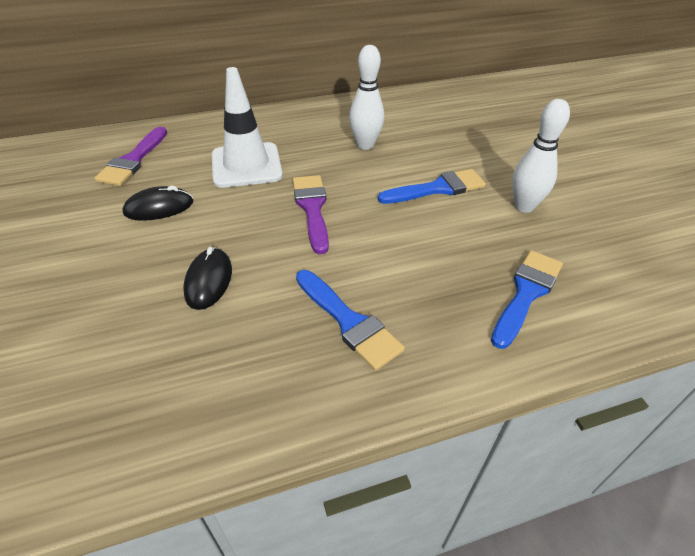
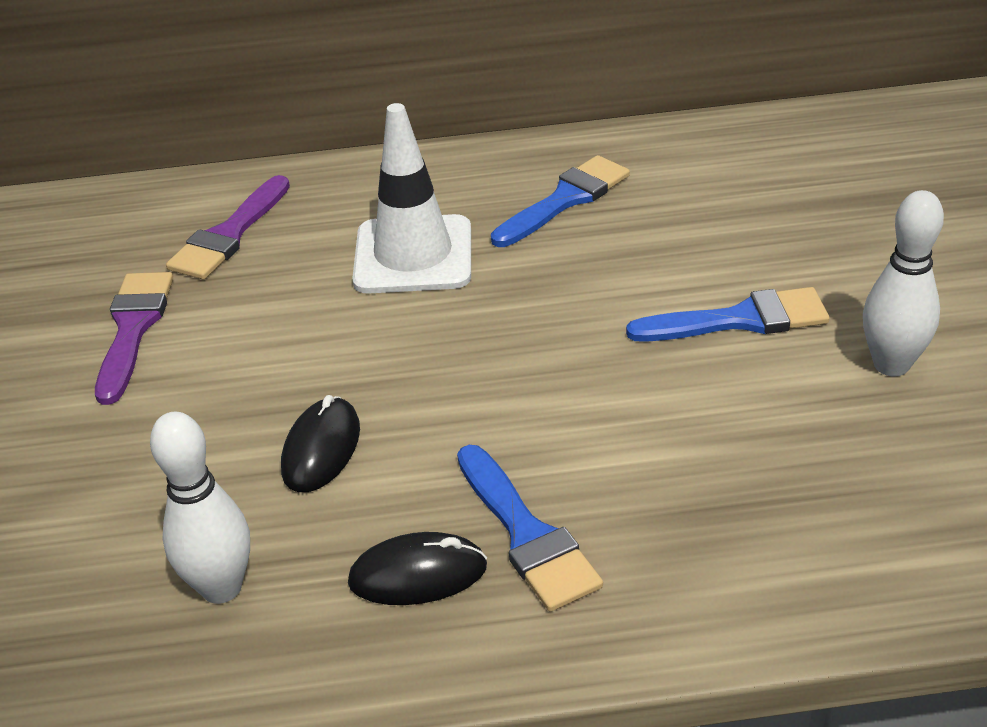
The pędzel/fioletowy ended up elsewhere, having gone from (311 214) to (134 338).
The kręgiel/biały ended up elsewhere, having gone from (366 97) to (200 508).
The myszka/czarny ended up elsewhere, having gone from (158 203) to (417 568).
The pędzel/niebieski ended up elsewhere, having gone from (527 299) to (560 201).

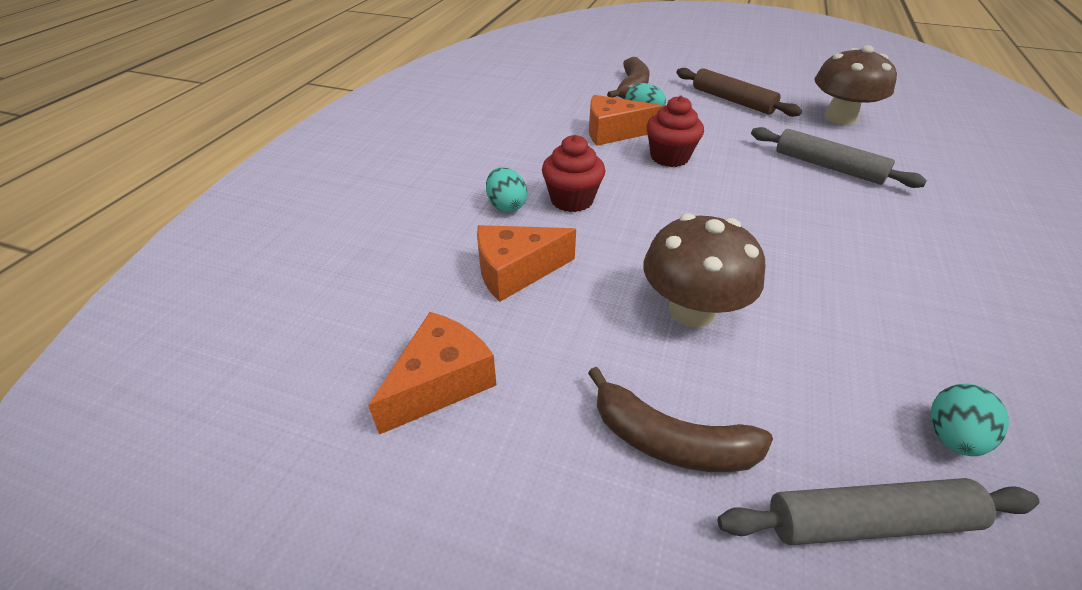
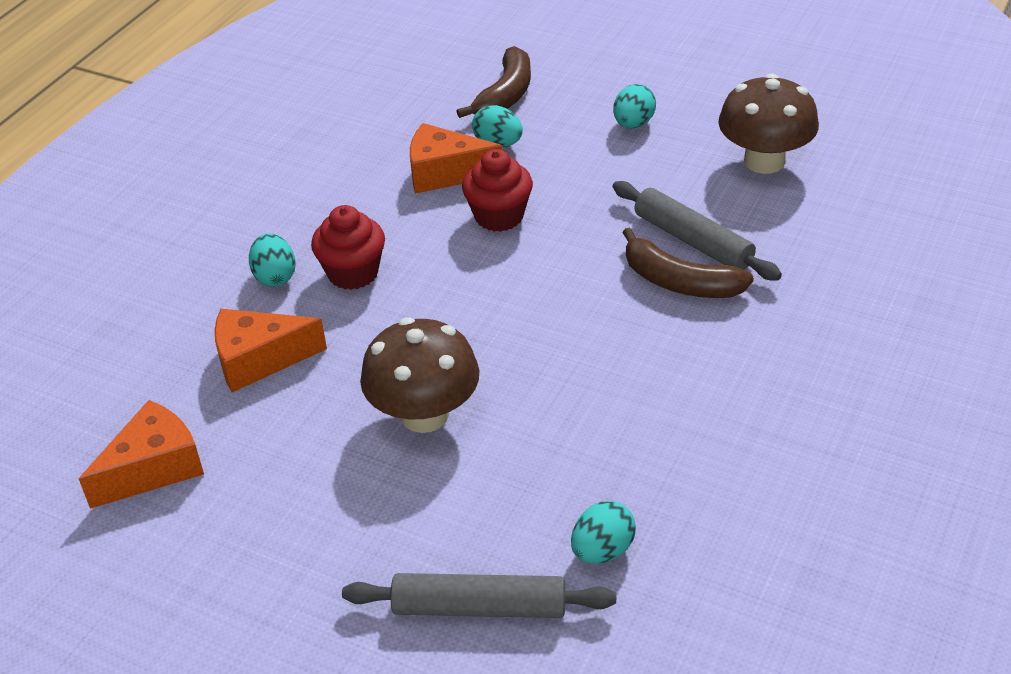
Where the wałek do ciasta/brązowy stood at (739 92), the jajko/turkusowy came to stand at (634 106).
The banan/brązowy ended up elsewhere, having gone from (680 419) to (688 263).

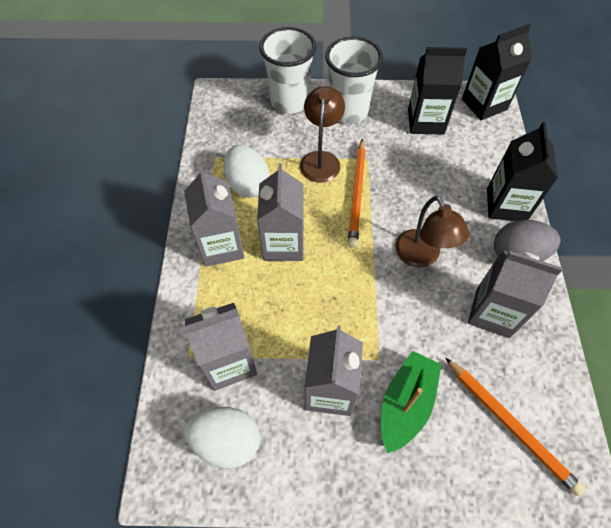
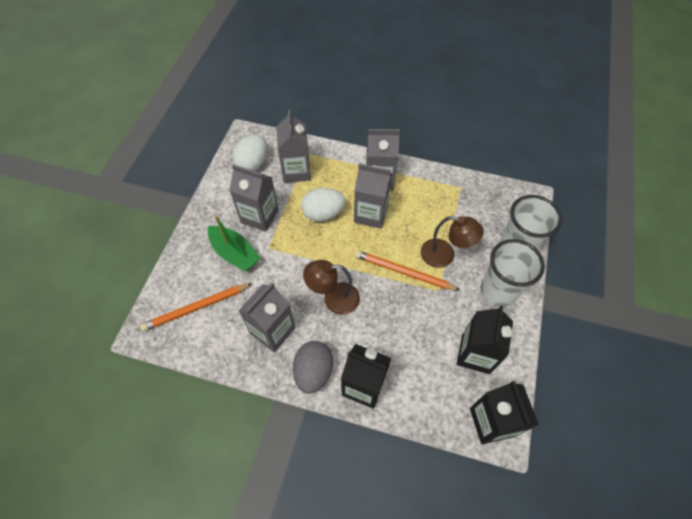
The jajko/biały ended up elsewhere, having gone from (247 171) to (323 205).

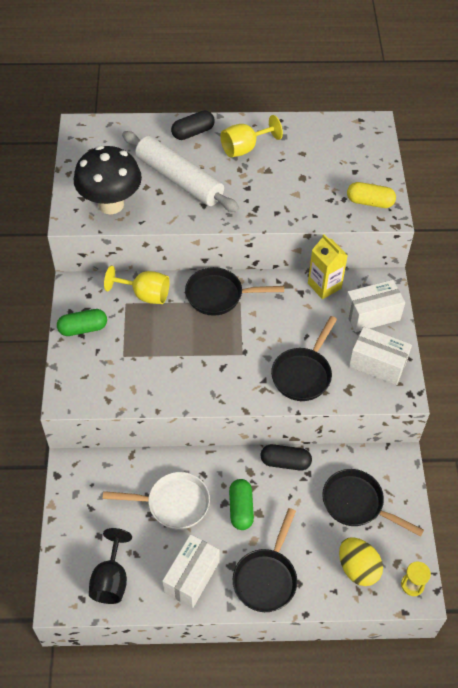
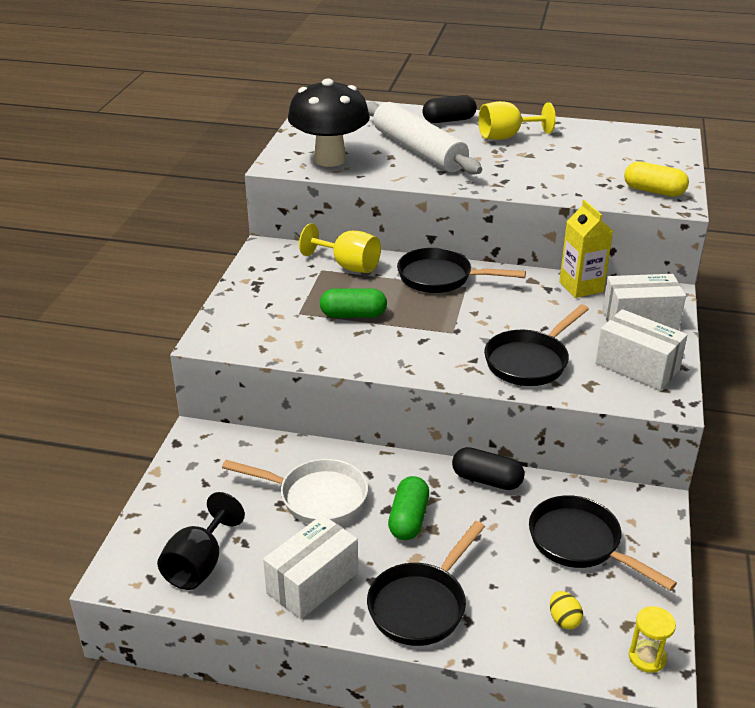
The kapsułka/zielony ended up elsewhere, having gone from (82 322) to (353 303).
The size of the jajko/żółty at (361 561) changed by a factor of 0.51.

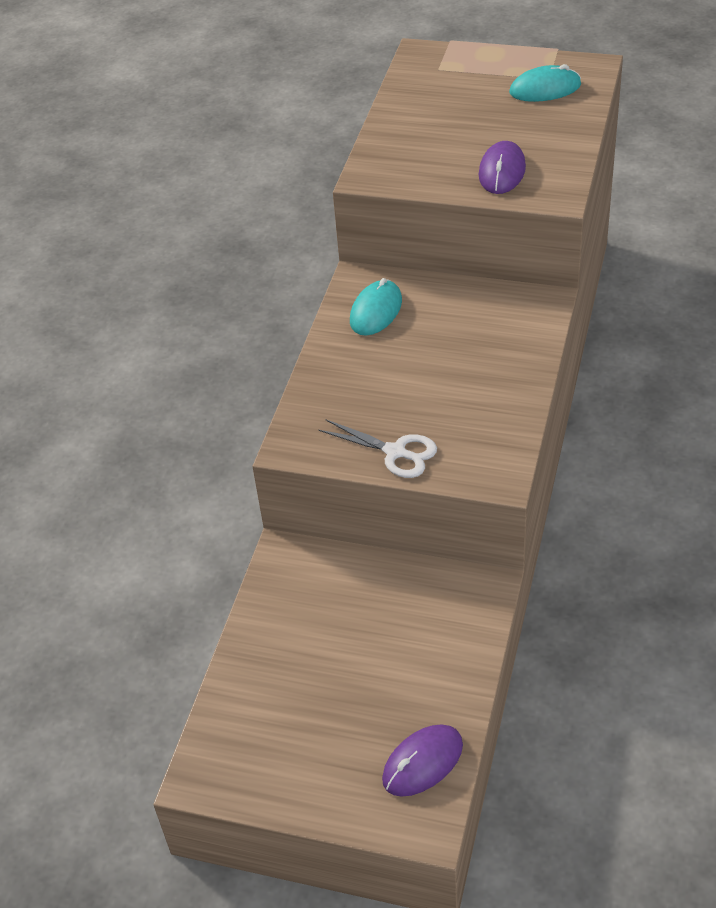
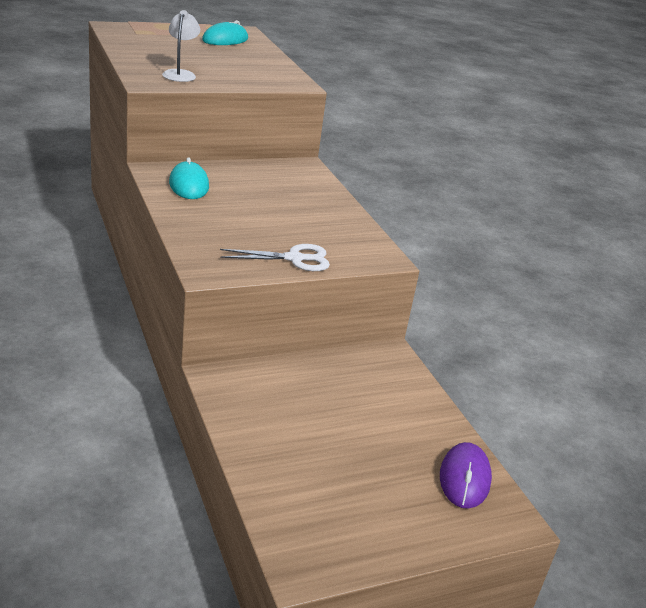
The second view gained the lampka/biały at (181 46).
The second view lost the myszka/fioletowy at (502 167).

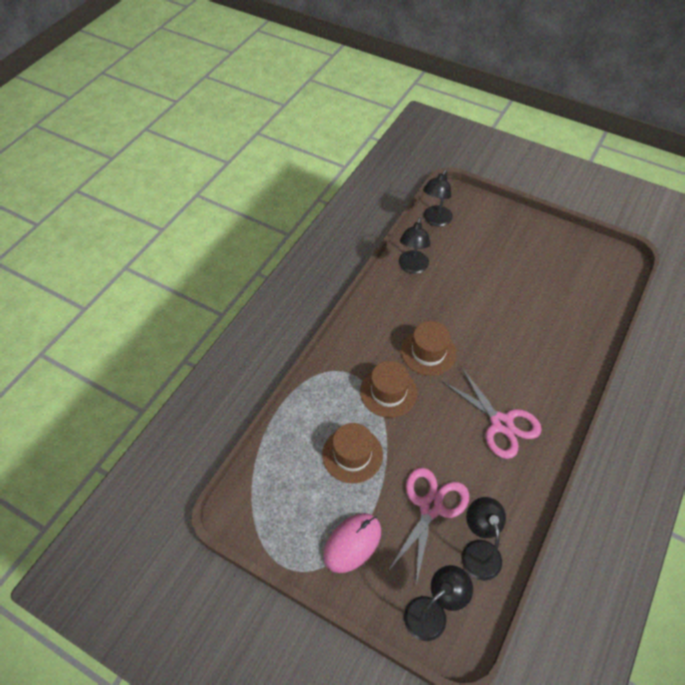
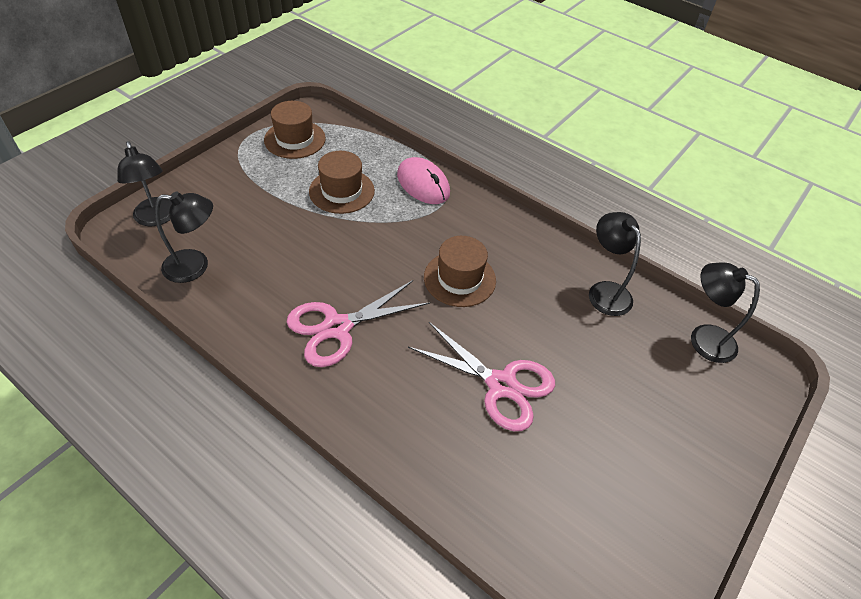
The kapelusz/brązowy ended up elsewhere, having gone from (389 389) to (295 130).
The myszka/różowy ended up elsewhere, having gone from (352 543) to (423 180).
The nożyczki/różowy ended up elsewhere, having gone from (428 526) to (481 376).
The lampka/czarny at (414 245) ended up facing another way, 45 degrees clockwise from before.

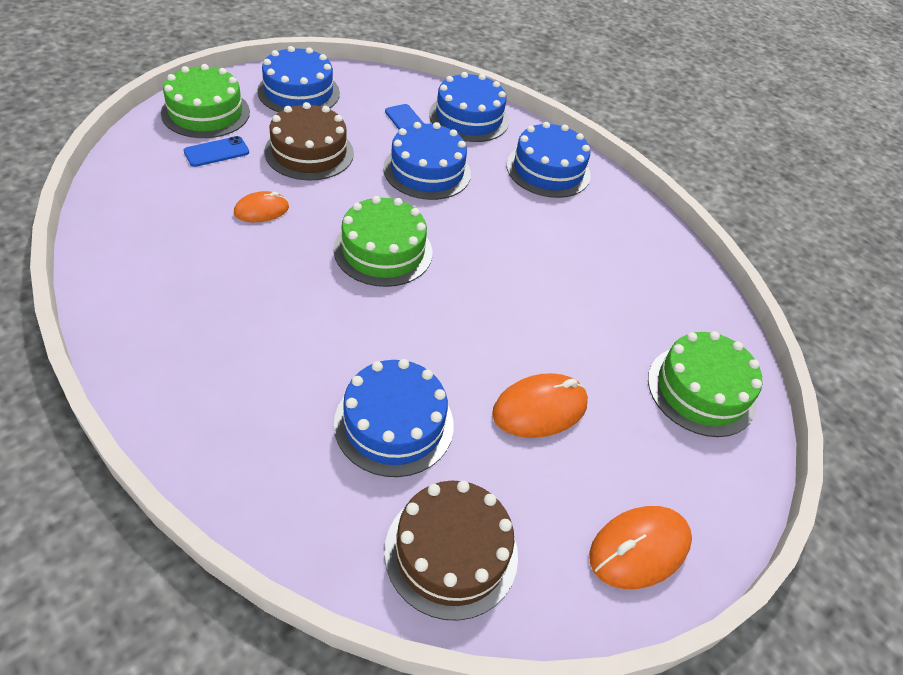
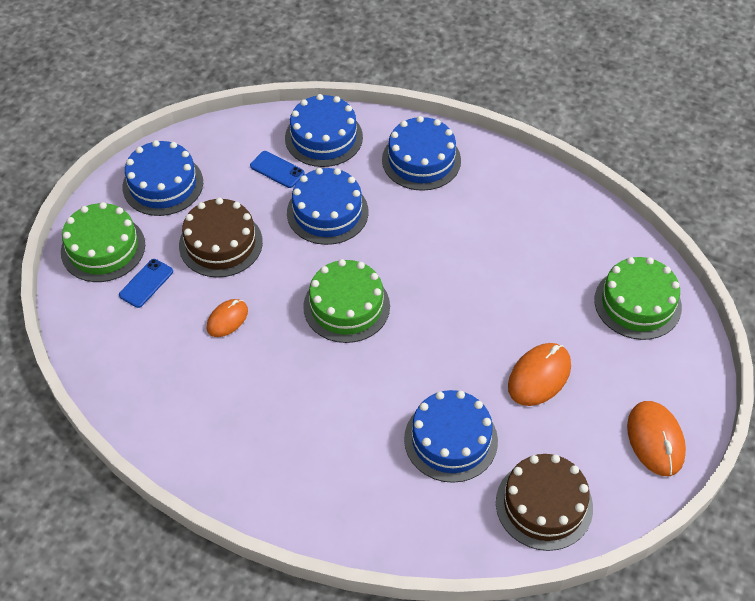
The myszka/pomarańczowy at (640 547) ended up facing another way, 45 degrees counterclockwise from before.

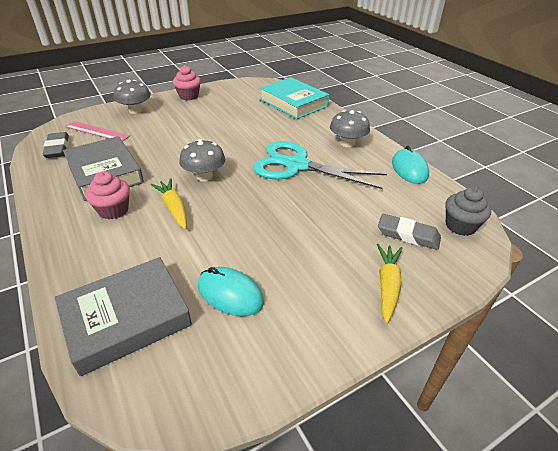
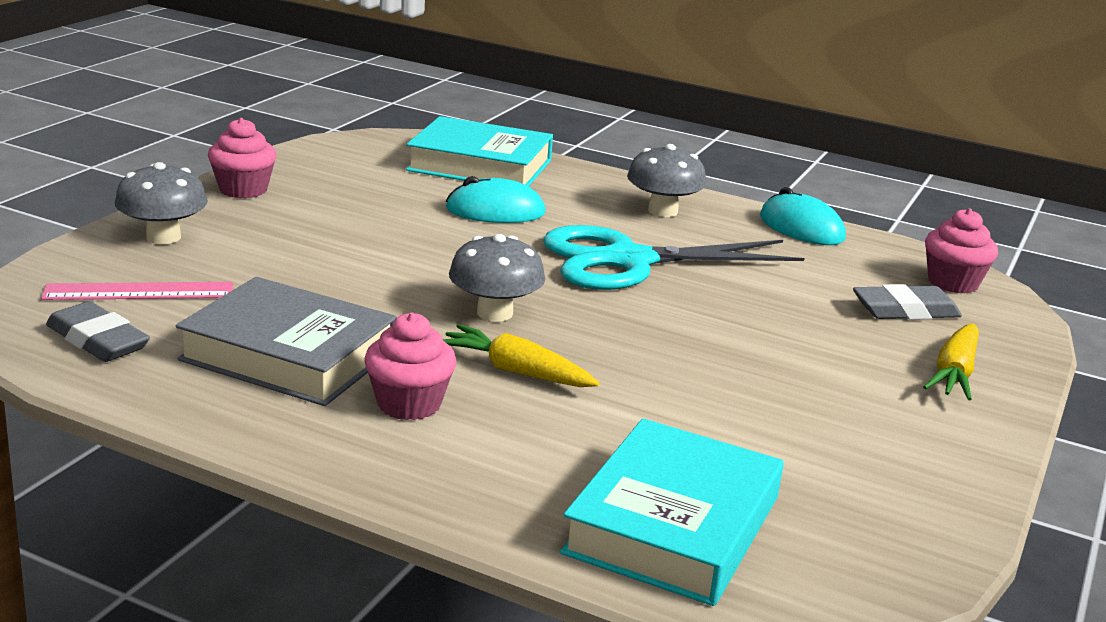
The myszka/turkusowy ended up elsewhere, having gone from (231 291) to (496 199).
What was the książka/szary at (123 316) turned into the książka/turkusowy at (672 512).
The marchewka/żółty at (389 283) ended up facing another way, 135 degrees counterclockwise from before.
What was the muffinka/szary at (468 211) turned into the muffinka/różowy at (961 250).

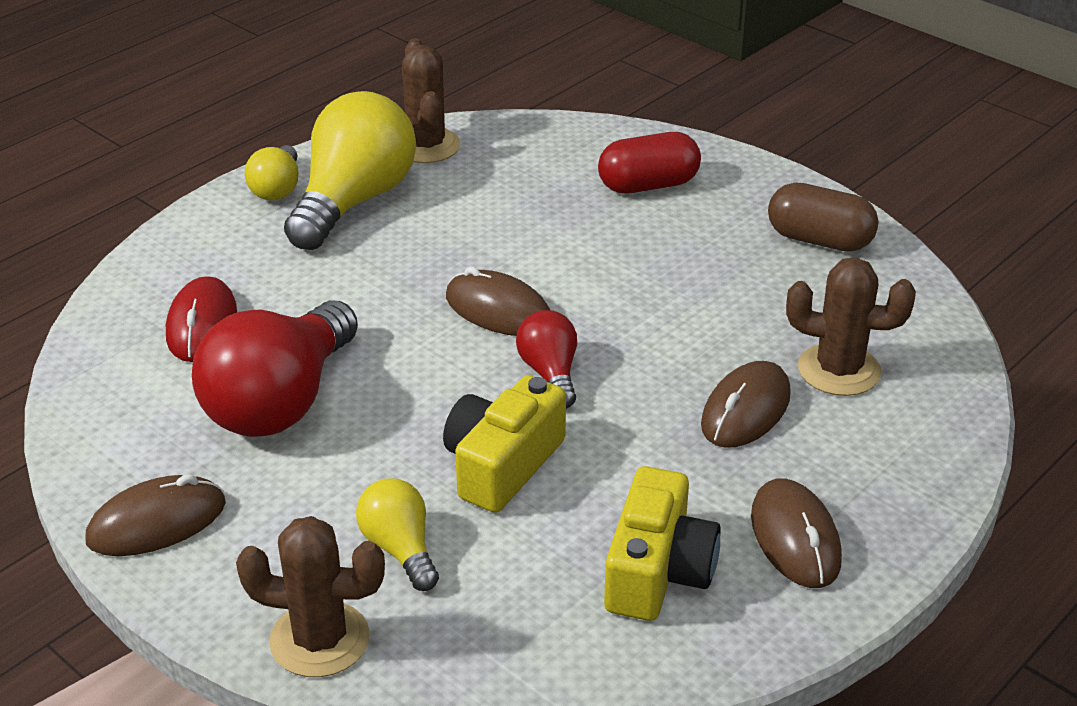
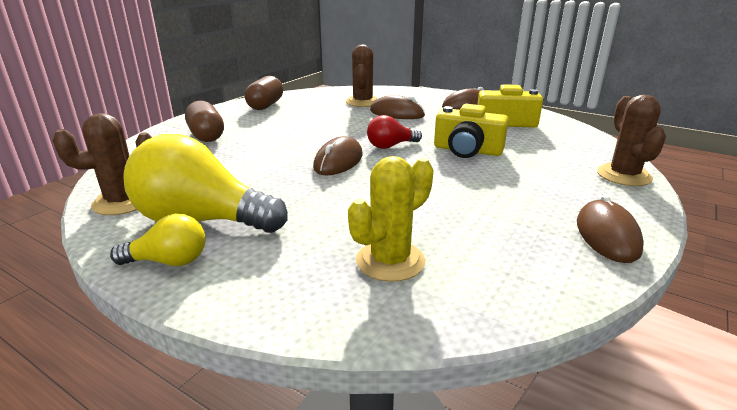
What was the kapsułka/czerwony at (649 163) turned into the kapsułka/brązowy at (204 121).
Where the myszka/czerwony stood at (201 319), the kaktus/żółty came to stand at (390 219).
The myszka/brązowy at (155 515) ended up facing another way, 45 degrees clockwise from before.
The second view lost the żarówka/czerwony at (275 368).
The second view lost the żarówka/żółty at (397 534).

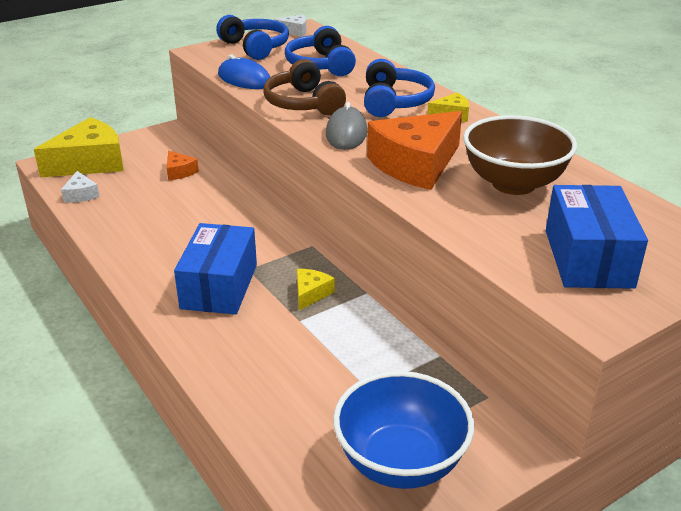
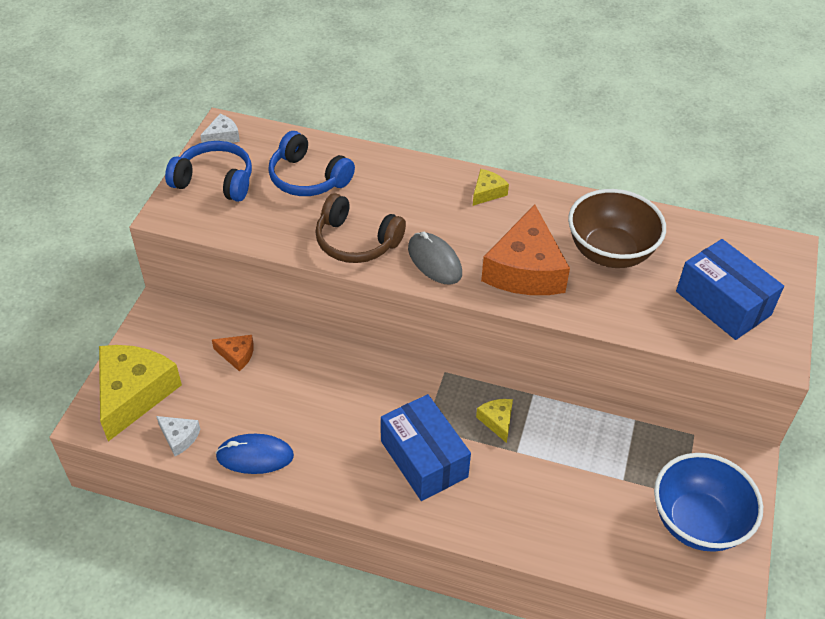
The myszka/niebieski ended up elsewhere, having gone from (244 72) to (254 454).
The second view lost the słuchawki/niebieski at (399 88).

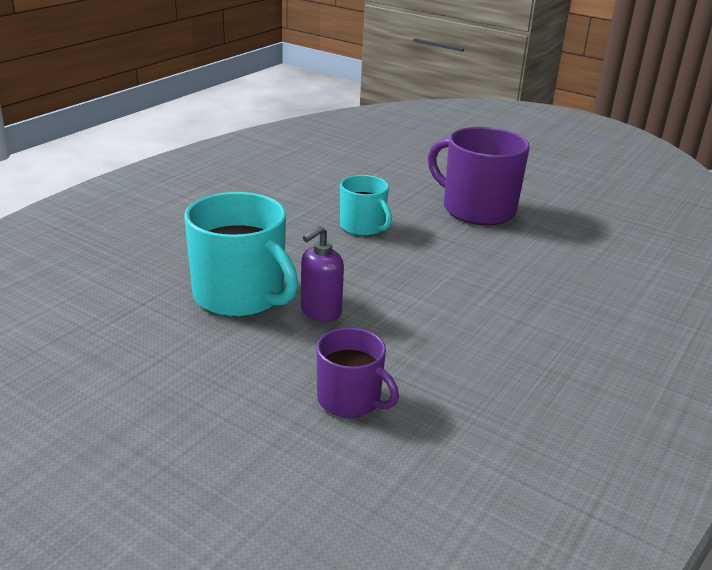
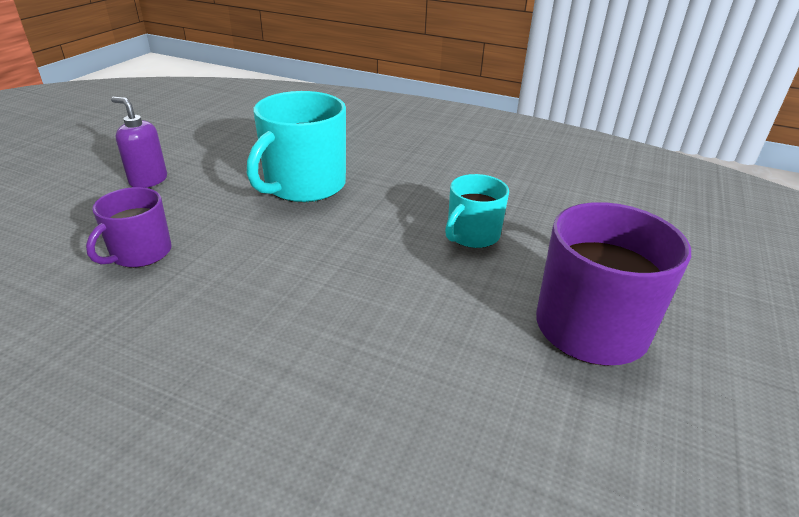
The dozownik mydła/fioletowy ended up elsewhere, having gone from (322 274) to (139 142).

